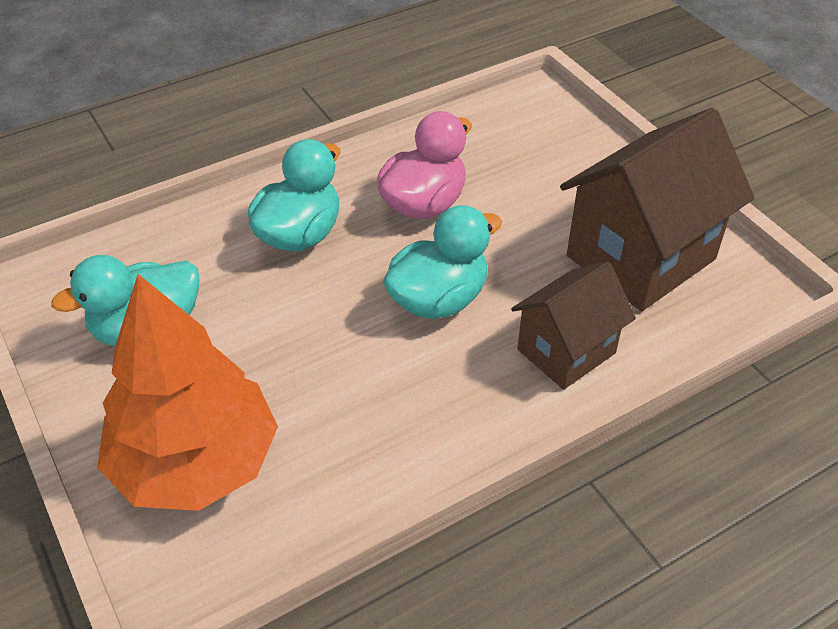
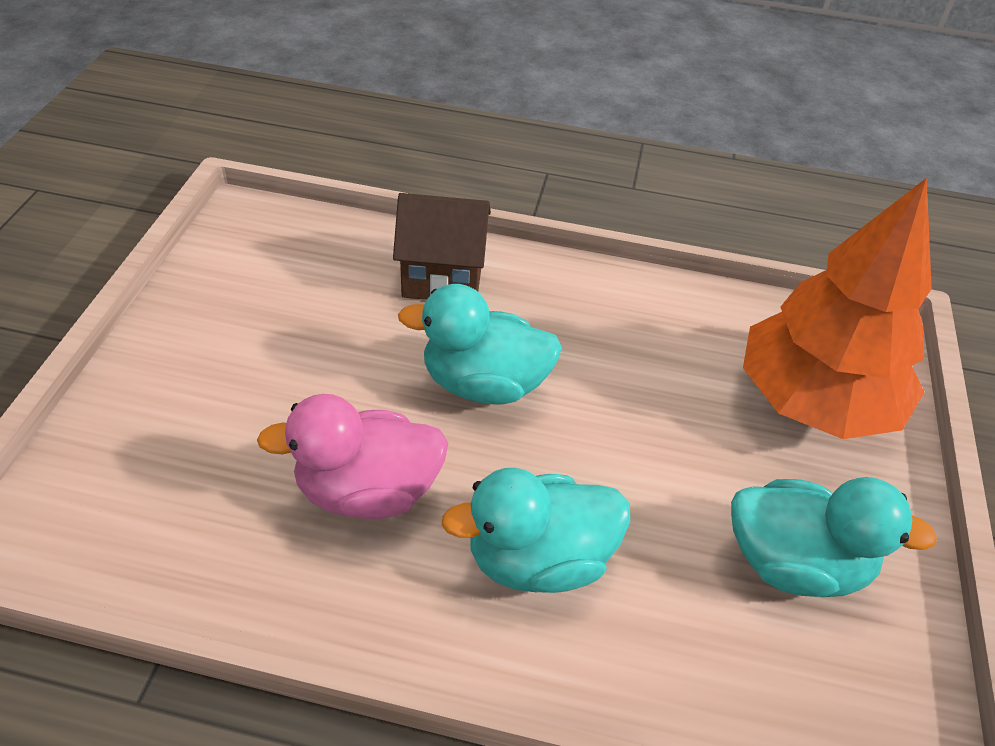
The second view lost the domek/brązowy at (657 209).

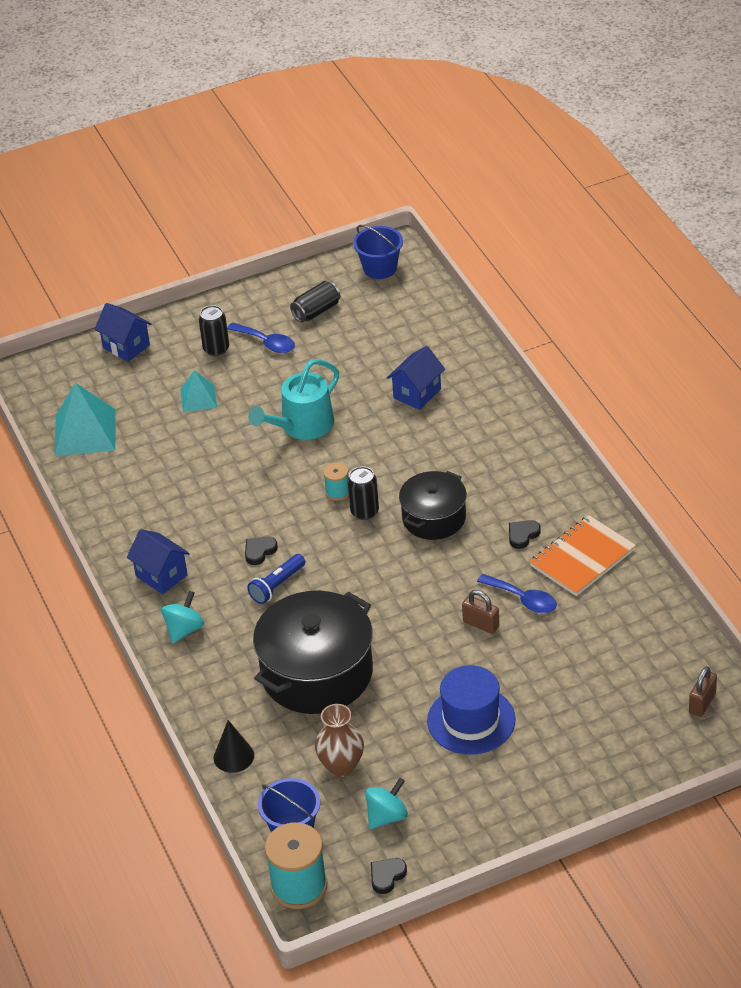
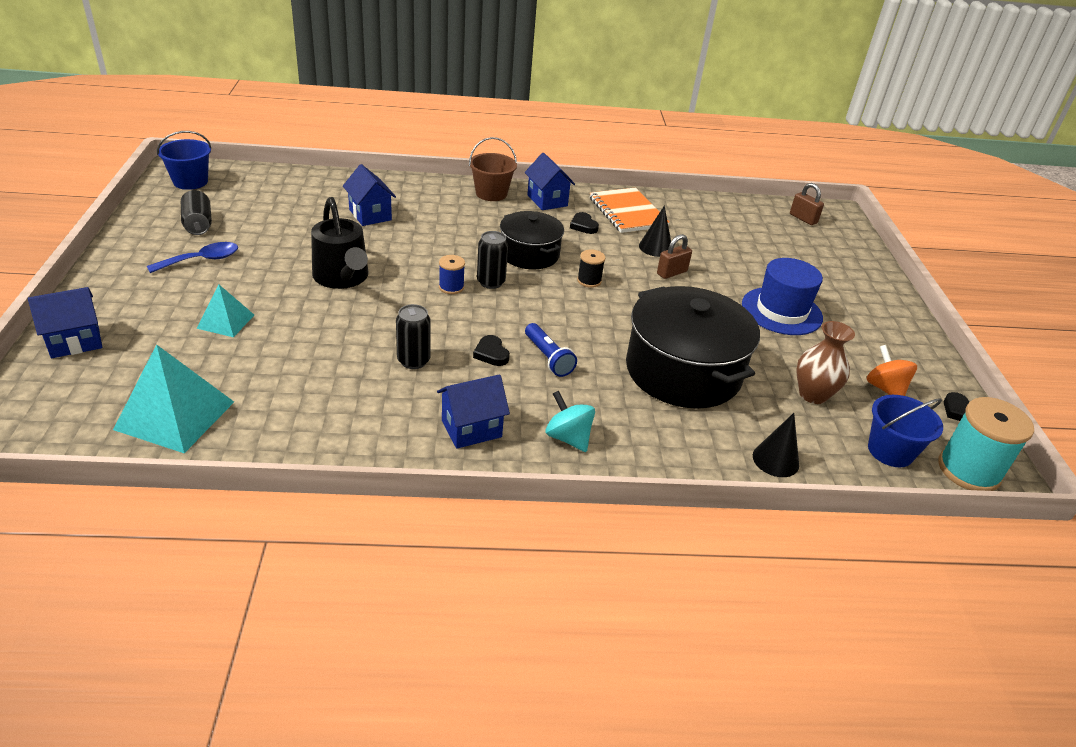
What was the konewka/turkusowy at (293 399) turned into the konewka/czarny at (340 243).
The puszka/czarny ended up elsewhere, having gone from (214 330) to (413 336).
What was the szpulka/turkusowy at (336 481) turned into the szpulka/niebieski at (452 274).
The second view gained the wiadro/brązowy at (493 169).
The second view gained the domek/niebieski at (550 181).
The second view gained the szpulka/czarny at (591 268).
Where the łyżka/niebieski stood at (517 593), the stożek/czarny came to stand at (655 231).
What was the bączek/turkusowy at (386 804) turned into the bączek/pomarańczowy at (891 370).

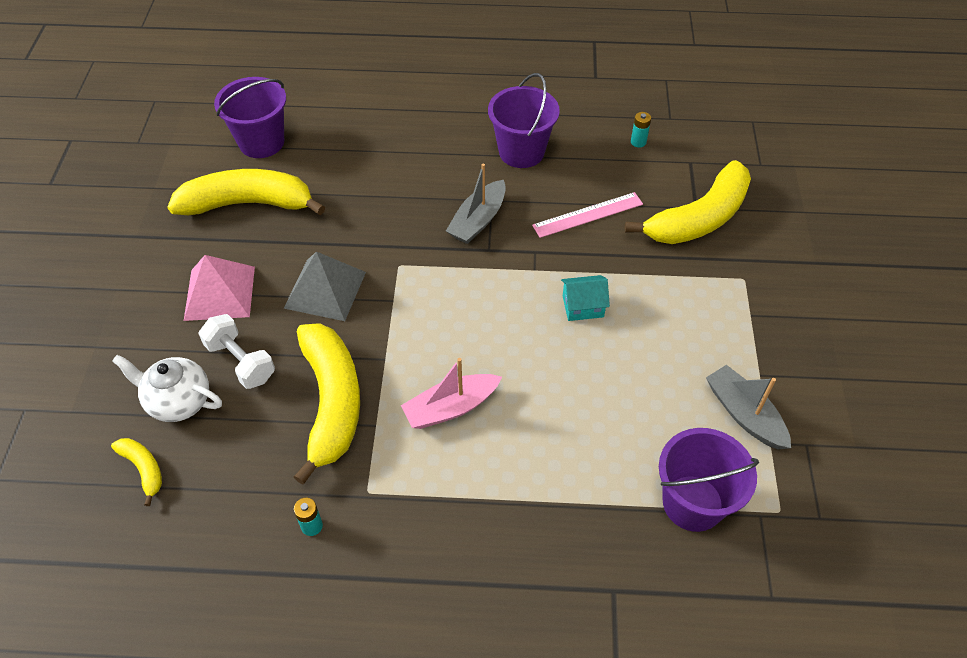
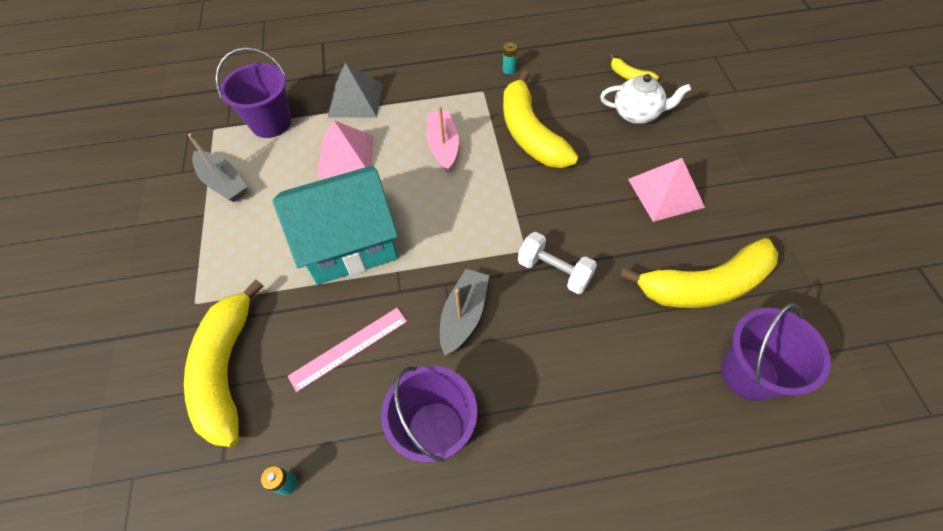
The banan/żółty at (688 202) ended up facing another way, 45 degrees counterclockwise from before.
The size of the domek/turkusowy at (585 298) changed by a factor of 2.49.
The second view gained the piramida/różowy at (345 149).
The piramida/szary ended up elsewhere, having gone from (325 286) to (355 90).
The łódka/różowy at (451 393) ended up facing another way, 60 degrees counterclockwise from before.
The hantel/biały ended up elsewhere, having gone from (236 351) to (557 263).

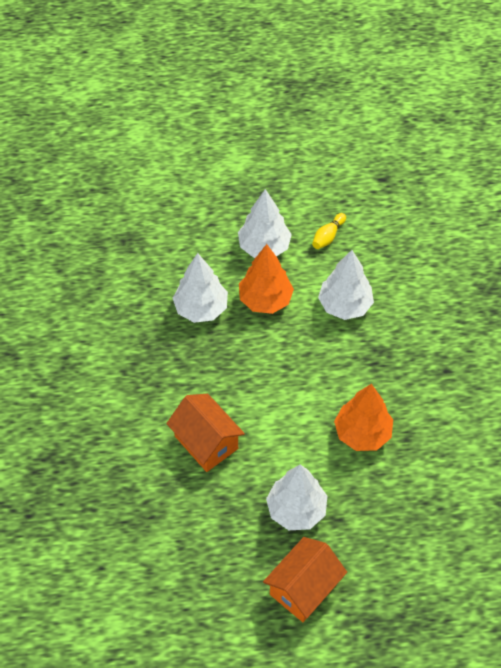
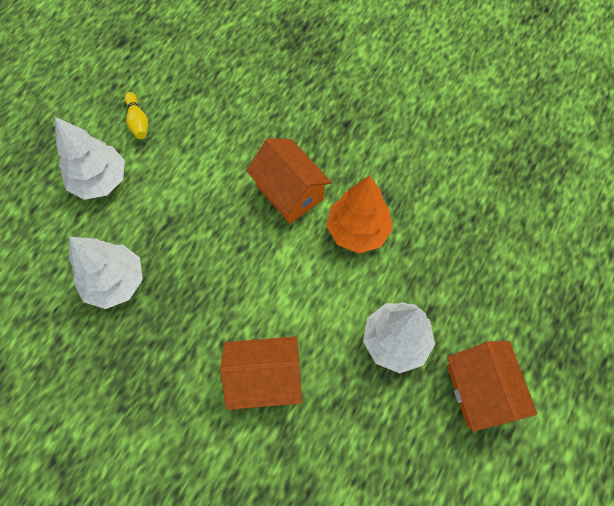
The second view gained the domek/pomarańczowy at (289 181).
The second view lost the drzewko/pomarańczowy at (266 279).
The second view lost the drzewko/biały at (346 285).

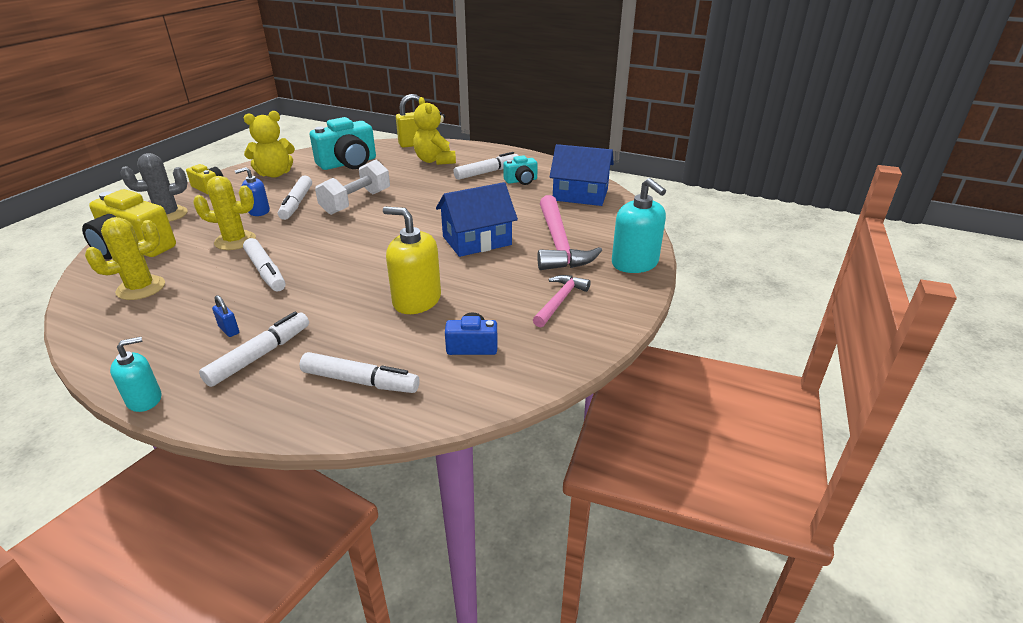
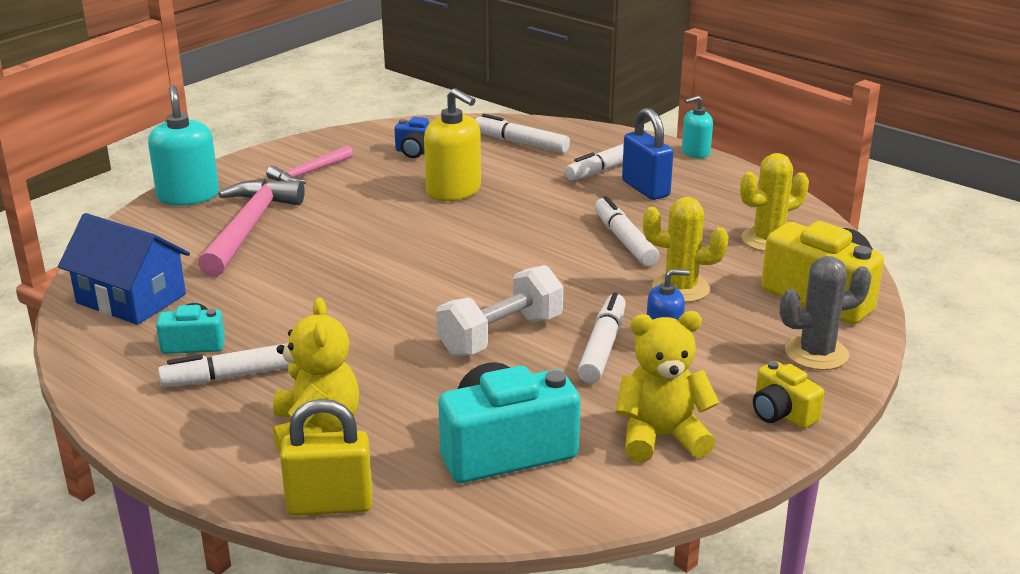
The size of the kłódka/niebieski at (225 316) changed by a factor of 2.06.
The second view lost the domek/niebieski at (477 219).

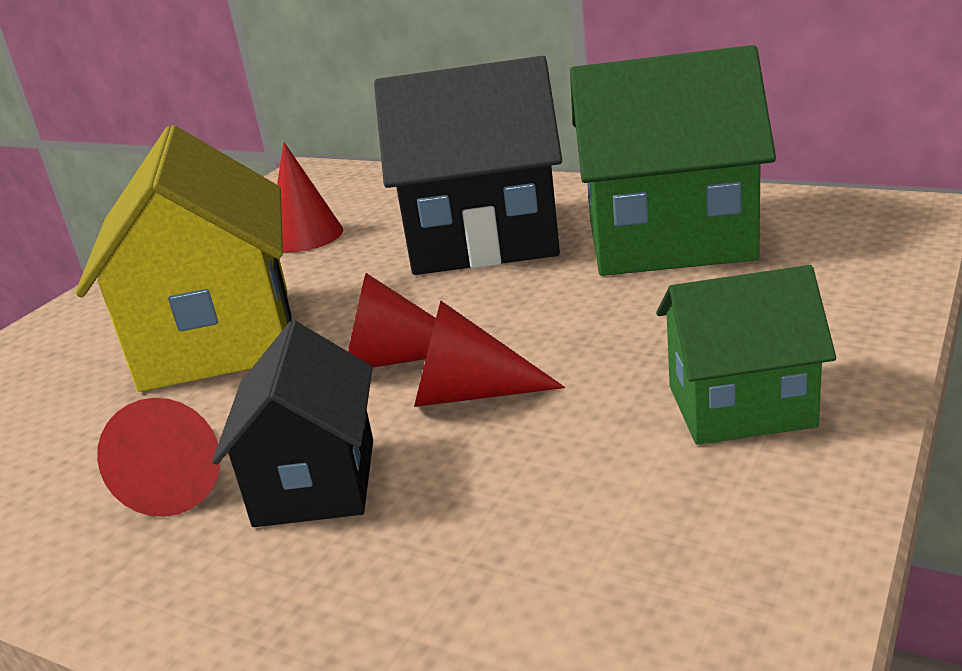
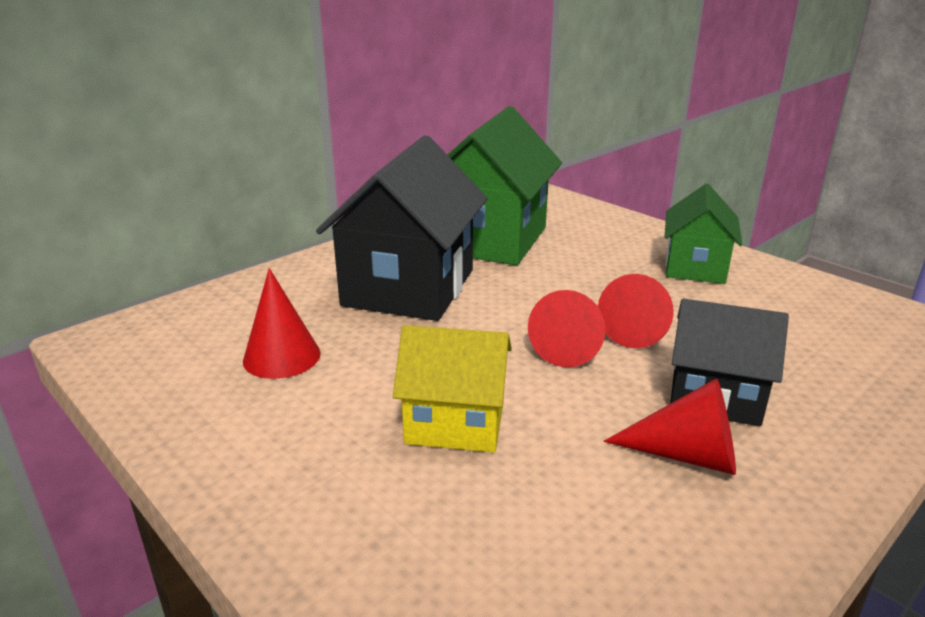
The size of the domek/żółty at (183 258) changed by a factor of 0.58.

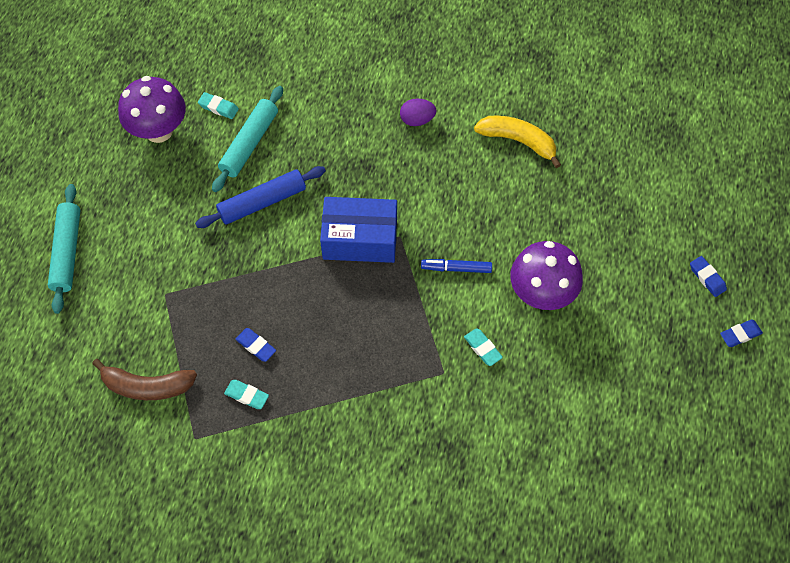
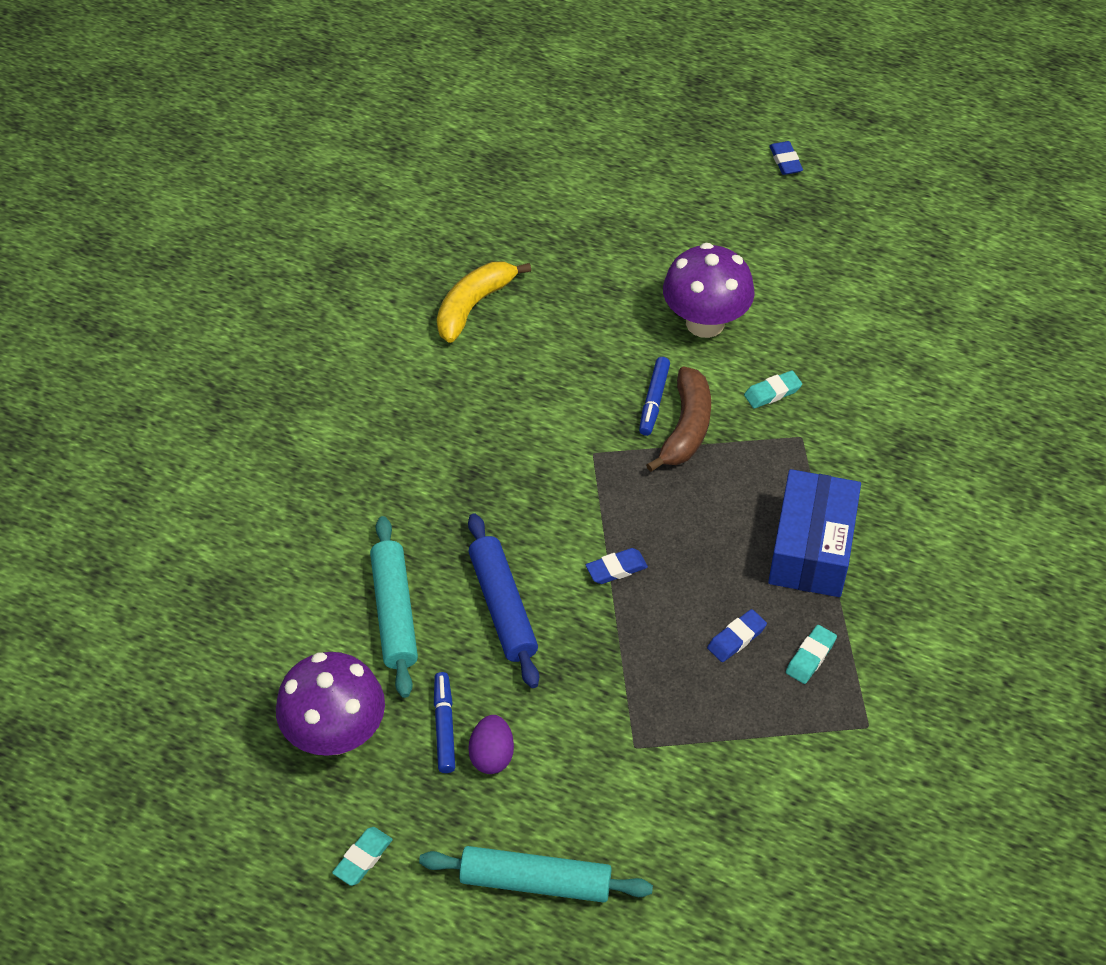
The gumka do mazania/turkusowy ended up elsewhere, having gone from (218 105) to (362 856).
The wałek do ciasta/turkusowy at (247 139) ended up facing another way, 45 degrees clockwise from before.
The second view gained the flamaster/niebieski at (444 722).
The jajko/fioletowy ended up elsewhere, having gone from (418 112) to (491 744).
The gumka do mazania/niebieski ended up elsewhere, having gone from (708 276) to (617 566).
The banan/brązowy ended up elsewhere, having gone from (144 379) to (678 419).
The pudełko/niebieski ended up elsewhere, having gone from (358 230) to (814 533).

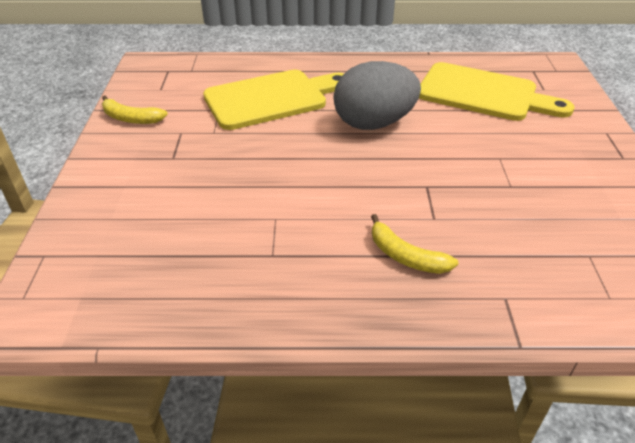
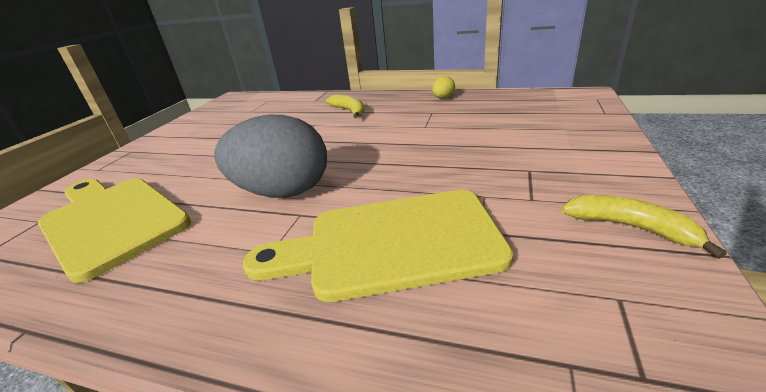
The second view gained the jajko/żółty at (443 87).

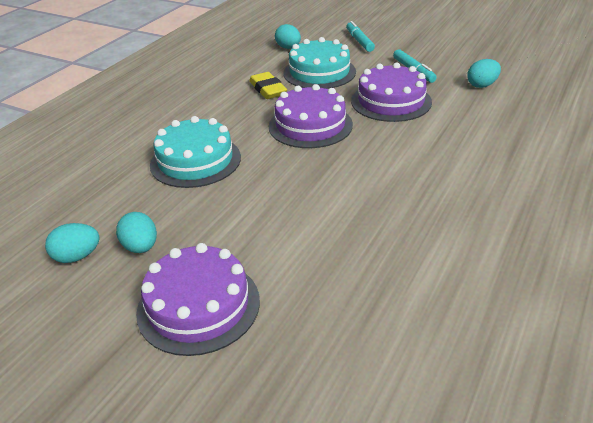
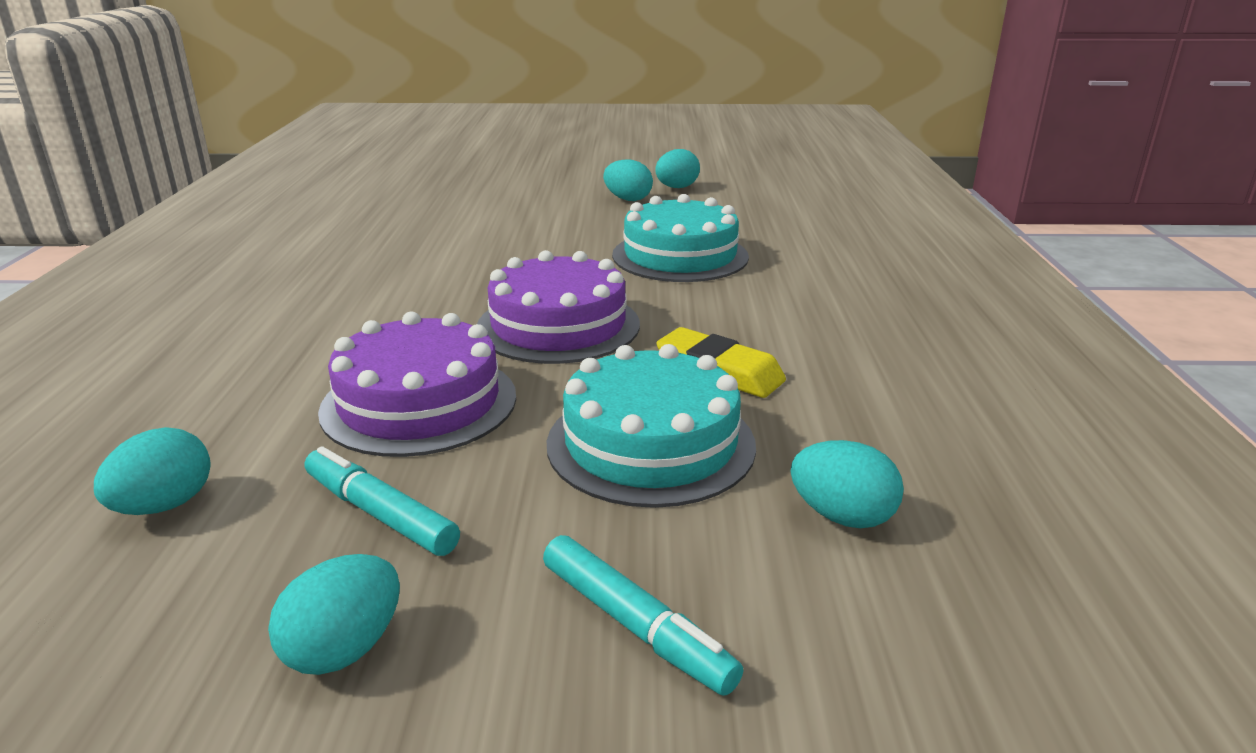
The second view gained the jajko/turkusowy at (334 614).
The second view lost the tort/fioletowy at (198 299).

